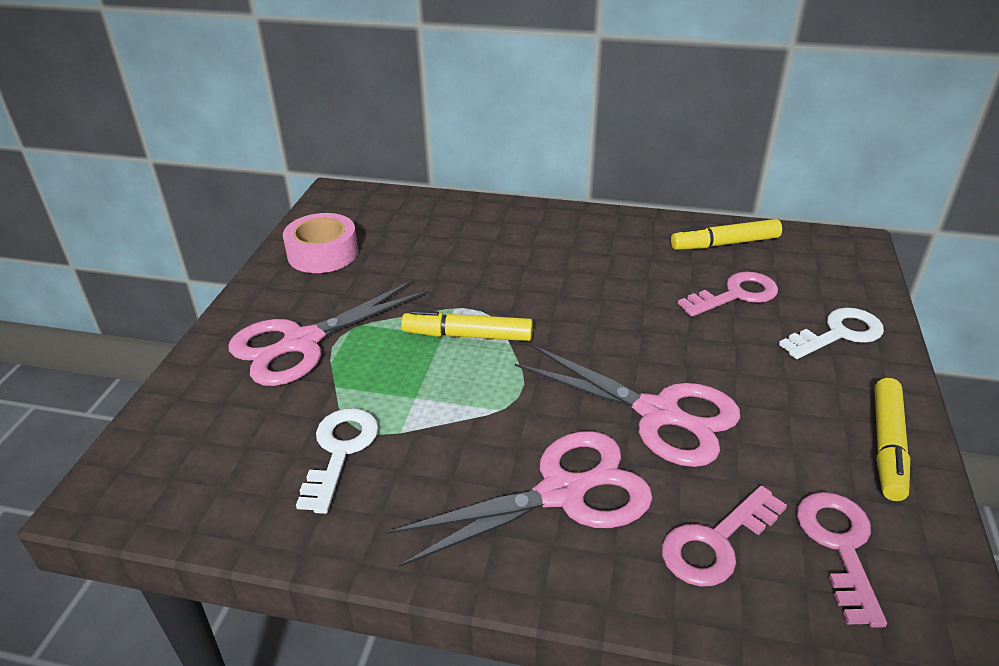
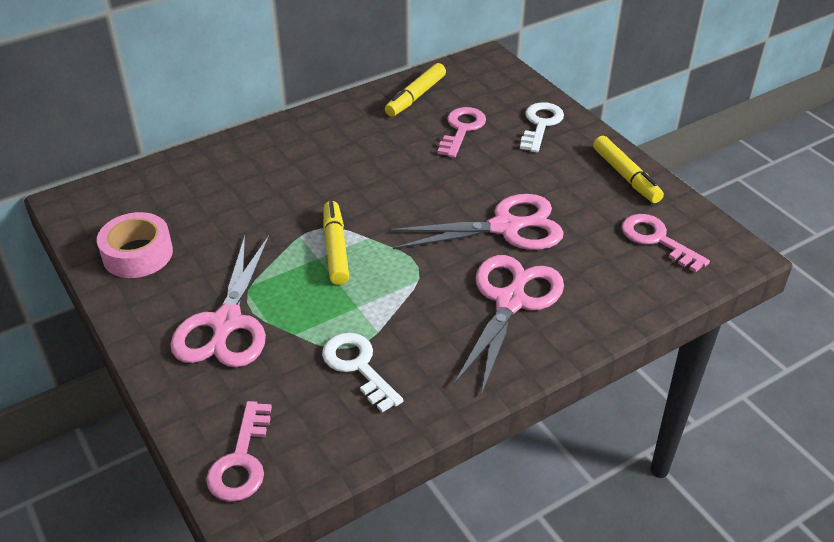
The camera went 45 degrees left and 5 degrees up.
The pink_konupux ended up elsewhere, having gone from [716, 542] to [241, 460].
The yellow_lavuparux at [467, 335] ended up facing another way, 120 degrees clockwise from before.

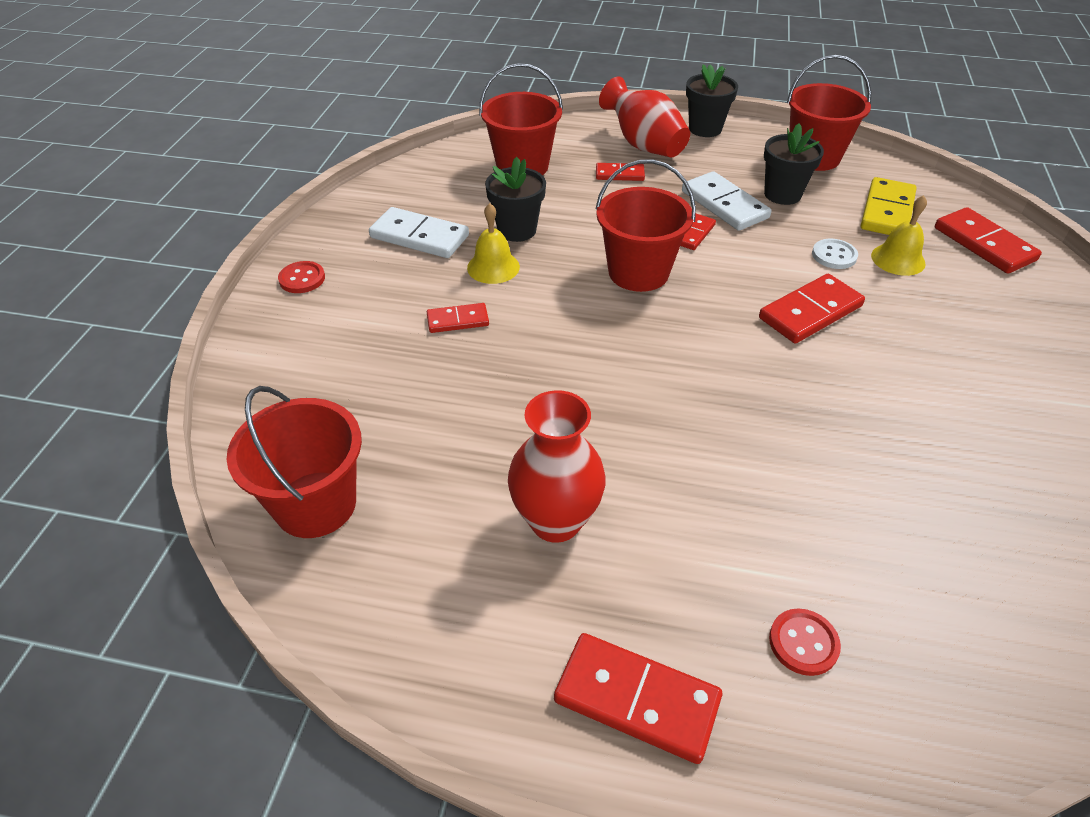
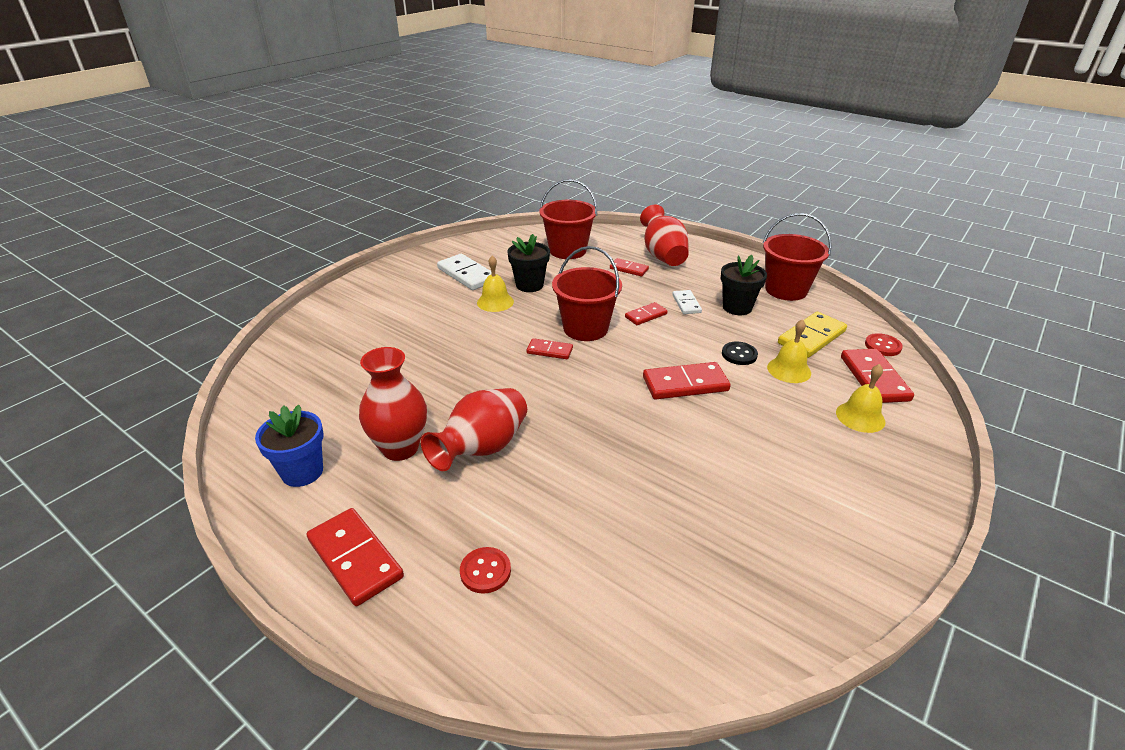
The camera went 25 degrees right and 10 degrees down.
The second view gained the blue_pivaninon at [302, 472].
The second view gained the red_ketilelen at [482, 448].
The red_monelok ended up elsewhere, having gone from [458, 320] to [549, 351].
The size of the white_monelok at [724, 205] changed by a factor of 0.58.
What was the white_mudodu at [834, 255] turned into the black_mudodu at [739, 354].
The second view gained the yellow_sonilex at [860, 417].
The red_mudodu ended up elsewhere, having gone from [302, 279] to [882, 346].
The second view lost the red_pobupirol at [315, 504].
The second view lost the black_pivaninon at [705, 129].

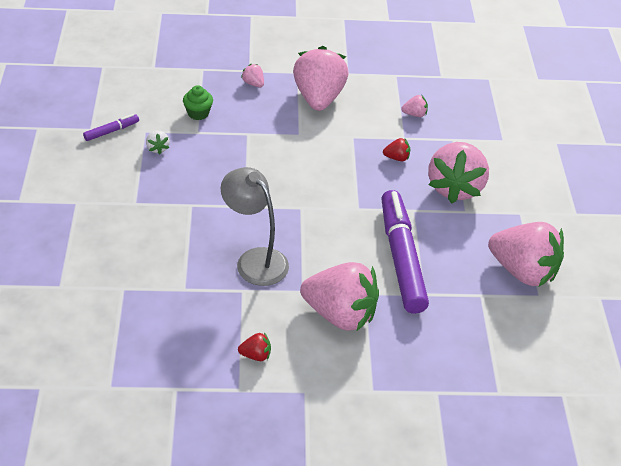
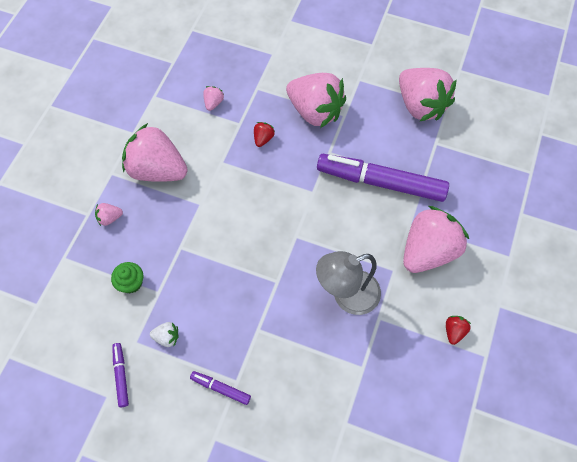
The camera went 65 degrees left and 20 degrees up.
The second view gained the purple_lavuparux at [220, 388].
The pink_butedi at [523, 271] ended up facing another way, 90 degrees clockwise from before.

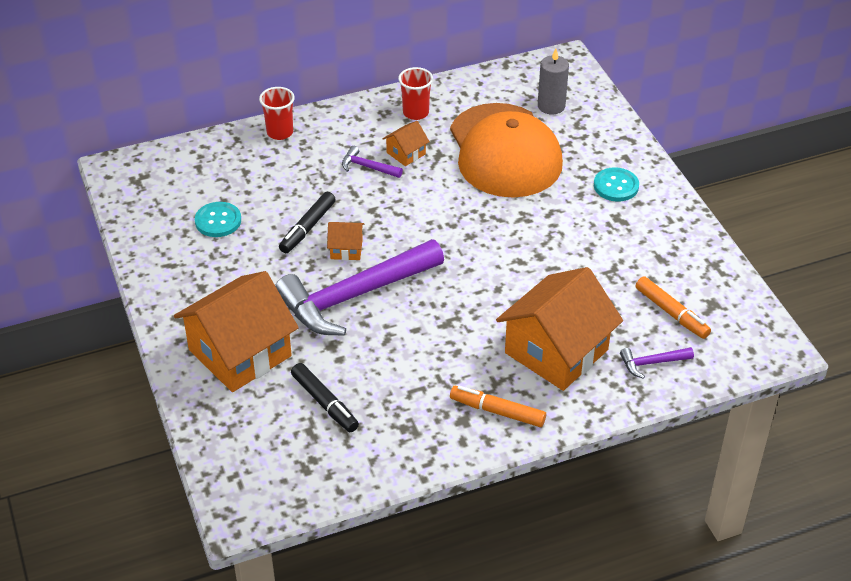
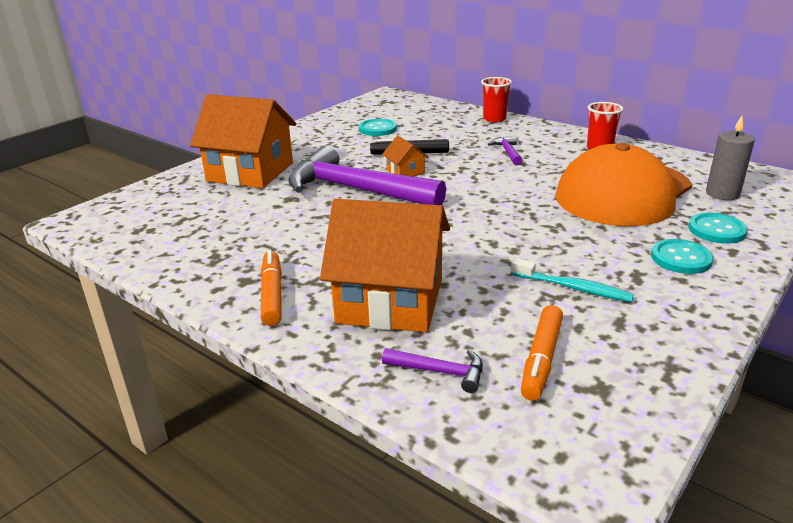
The camera went 60 degrees right and 15 degrees down.
The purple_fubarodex at [652, 363] ended up facing another way, 150 degrees clockwise from before.
The second view gained the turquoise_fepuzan at [573, 288].
The second view gained the turquoise_mudodu at [716, 230].
The second view lost the black_lavuparux at [325, 403].
The second view lost the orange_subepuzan at [406, 153].

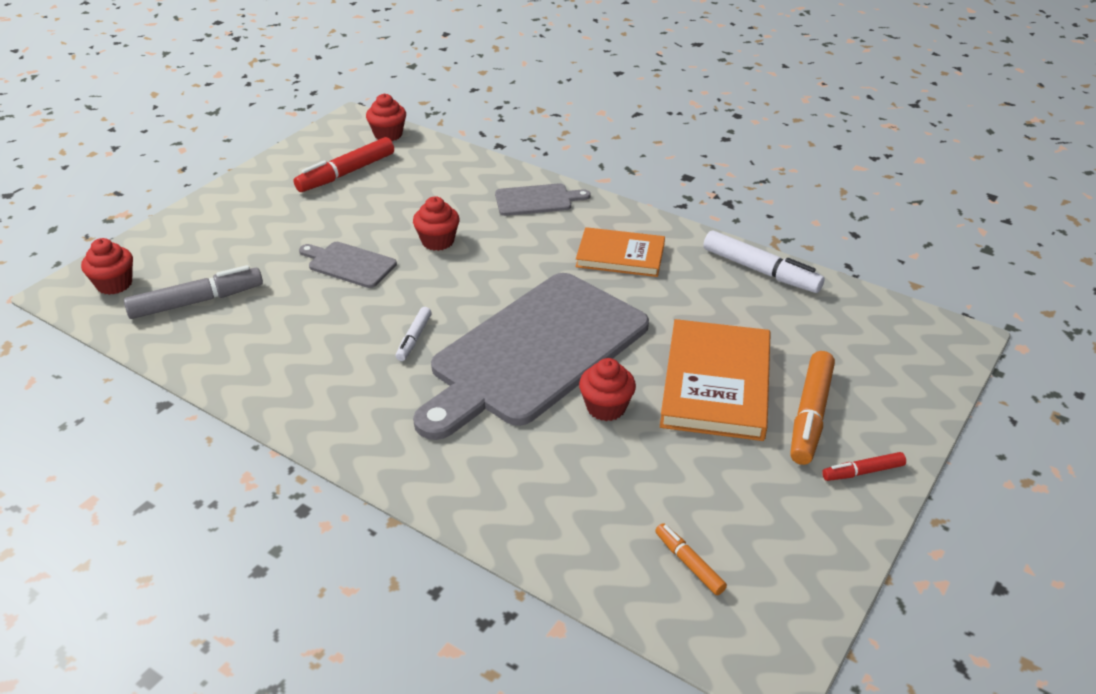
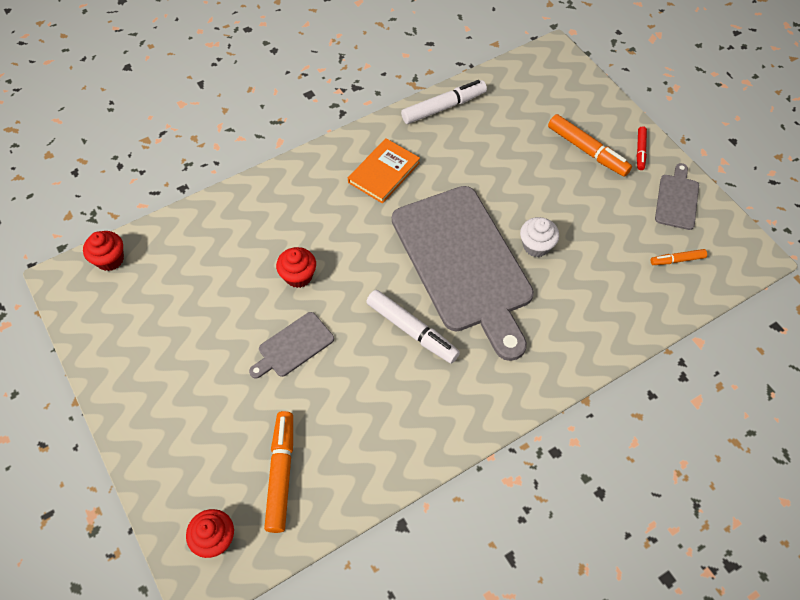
The camera went 65 degrees left and 20 degrees up.
What was the grey_lavuparux at [197, 301] turned into the orange_lavuparux at [281, 473].
The size of the white_lavuparux at [414, 338] changed by a factor of 1.84.
What was the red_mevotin at [606, 407] turned into the white_mevotin at [536, 246].
The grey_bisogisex ended up elsewhere, having gone from [537, 200] to [677, 199].
The second view lost the red_lavuparux at [346, 173].
The second view lost the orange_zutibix at [716, 384].

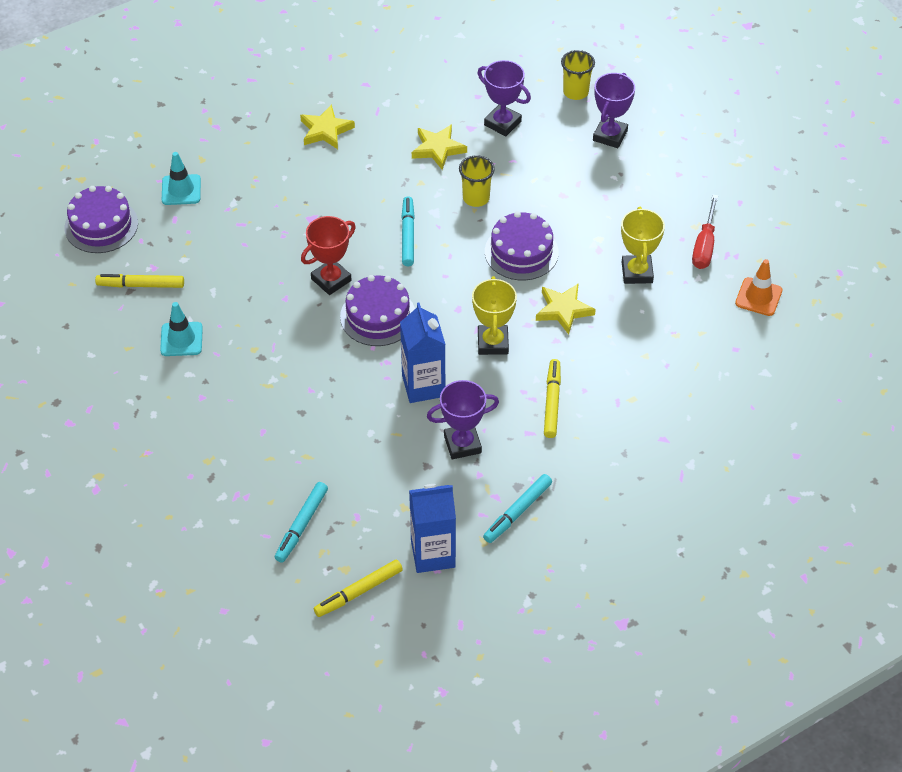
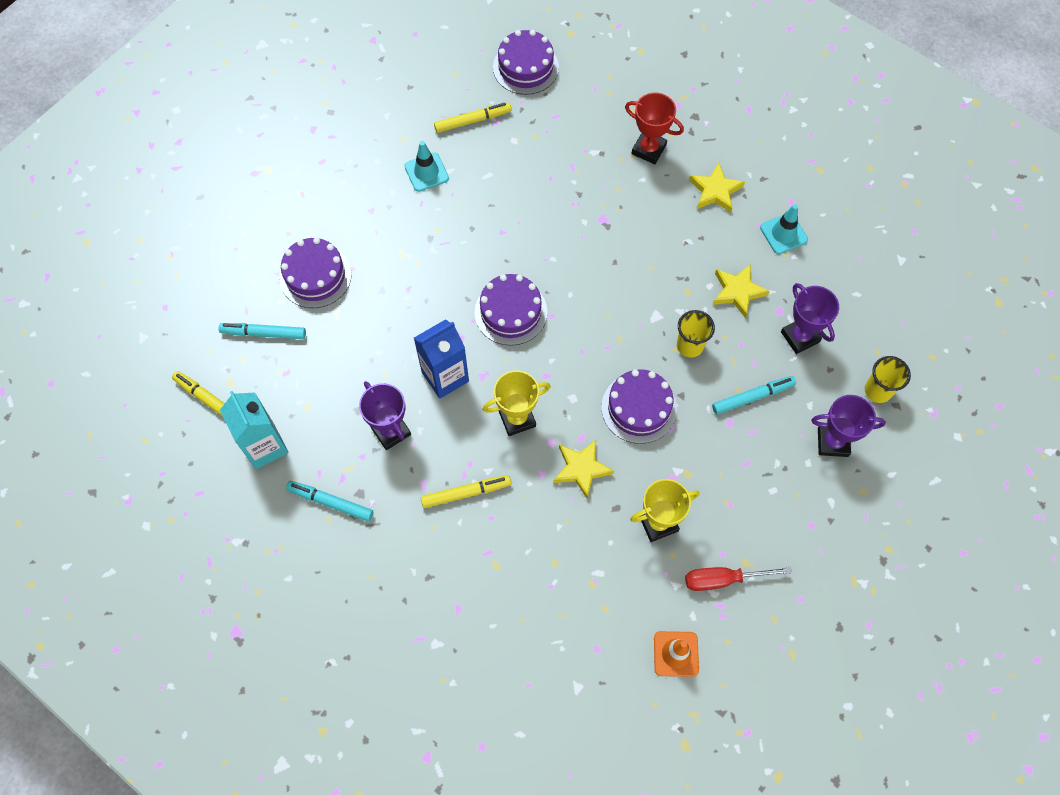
The camera went 70 degrees right and 15 degrees up.
What was the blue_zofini at [433, 554] turned into the turquoise_zofini at [265, 446].
The second view gained the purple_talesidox at [315, 276].
The yellow_lavuparux at [141, 285] ended up facing another way, 90 degrees clockwise from before.
The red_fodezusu ended up elsewhere, having gone from [331, 280] to [648, 149].
The turquoise_lavuparux ended up elsewhere, having gone from [408, 235] to [752, 397].
The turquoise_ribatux ended up elsewhere, having gone from [181, 190] to [783, 234].
The purple_fodezusu at [502, 123] ended up facing another way, 45 degrees counterclockwise from before.

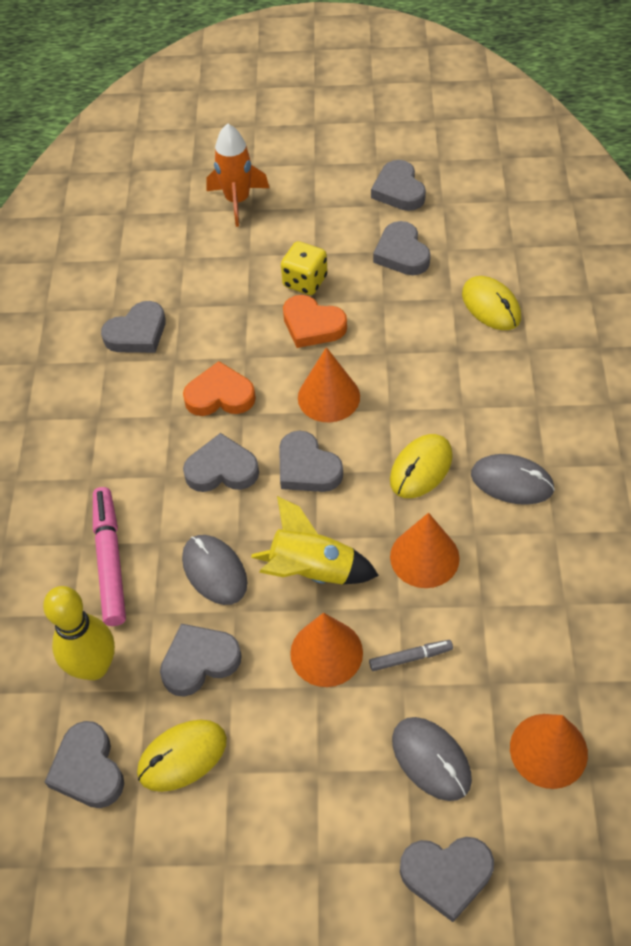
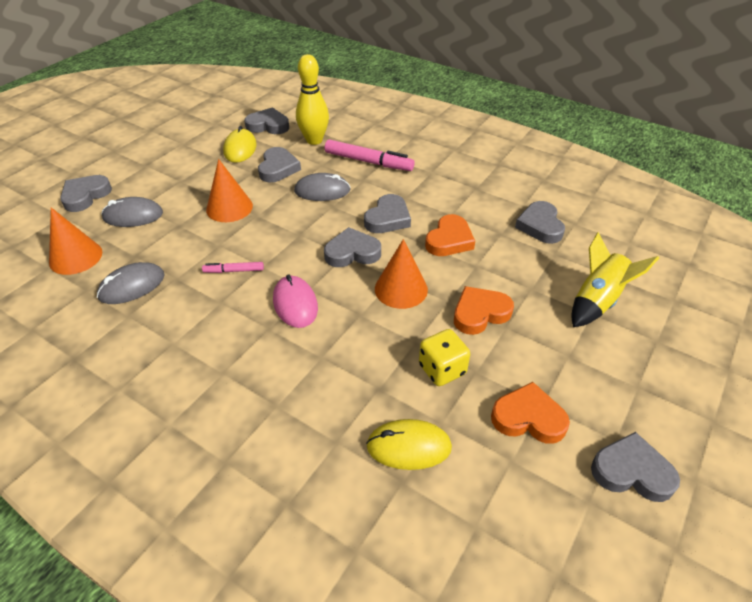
The camera went 120 degrees right and 10 degrees down.
The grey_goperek ended up elsewhere, having gone from [512, 482] to [132, 286].
Where the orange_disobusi stood at [424, 557], the pink_lavuparux came to stand at [234, 271].
What was the yellow_goperek at [421, 468] turned into the pink_goperek at [295, 304].
The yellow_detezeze ended up elsewhere, having gone from [305, 281] to [442, 369].
What was the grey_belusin at [402, 253] turned into the orange_belusin at [528, 418].
The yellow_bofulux ended up elsewhere, having gone from [312, 571] to [597, 301].
The second view lost the orange_bofulux at [237, 201].
The second view lost the grey_lavuparux at [410, 657].

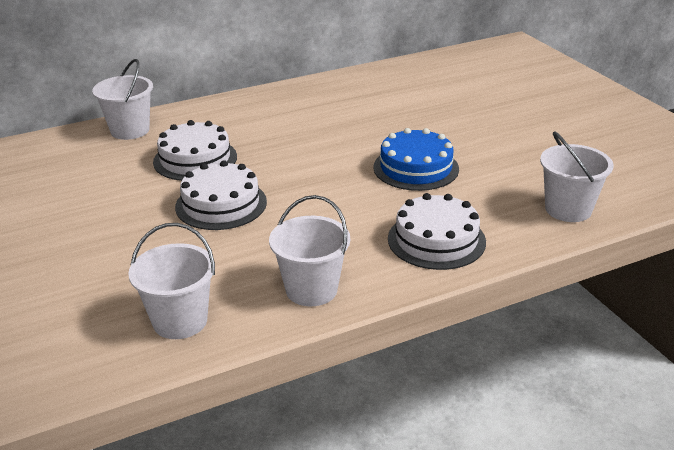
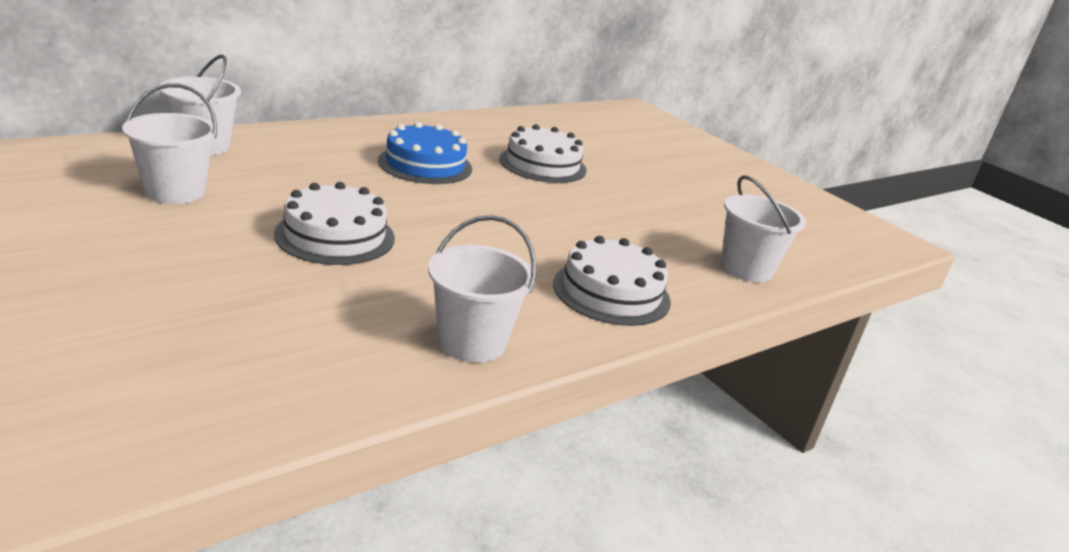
The camera went 15 degrees left and 5 degrees down.
The white_pobupirol ended up elsewhere, having gone from [180, 321] to [175, 192].
The blue_talesidox ended up elsewhere, having gone from [416, 168] to [425, 164].
The white_talesidox ended up elsewhere, having gone from [195, 159] to [542, 164].

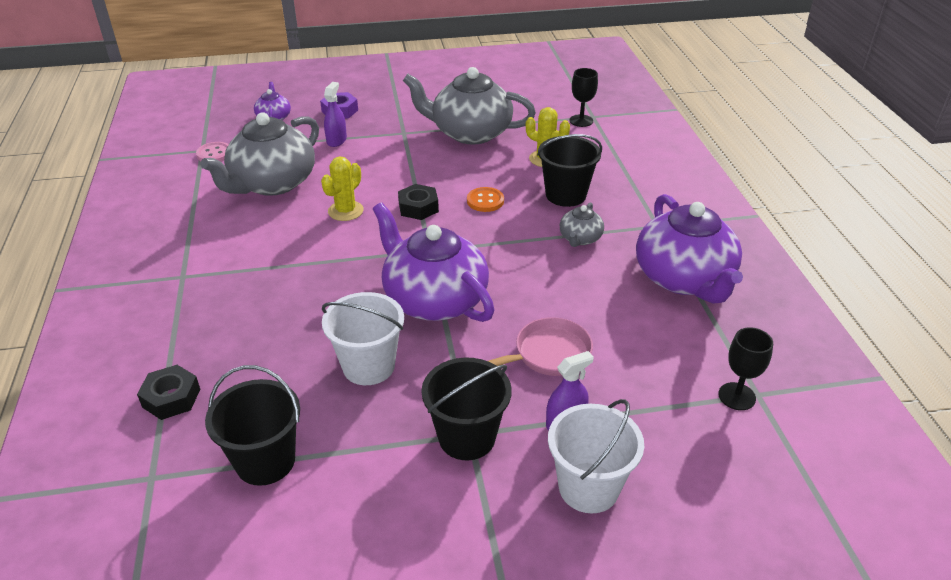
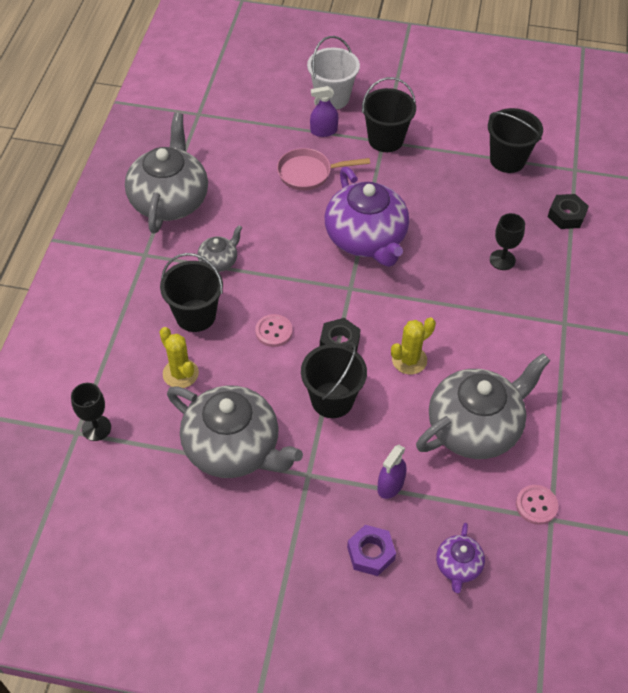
The camera went 160 degrees left and 15 degrees up.
What was the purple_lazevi at [684, 279] turned into the grey_lazevi at [169, 200].
What was the orange_mudodu at [485, 201] turned into the pink_mudodu at [274, 331].
The second view gained the black_pobupirol at [332, 400].
The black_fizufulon ended up elsewhere, having gone from [737, 396] to [502, 260].
The second view lost the white_pobupirol at [368, 366].

